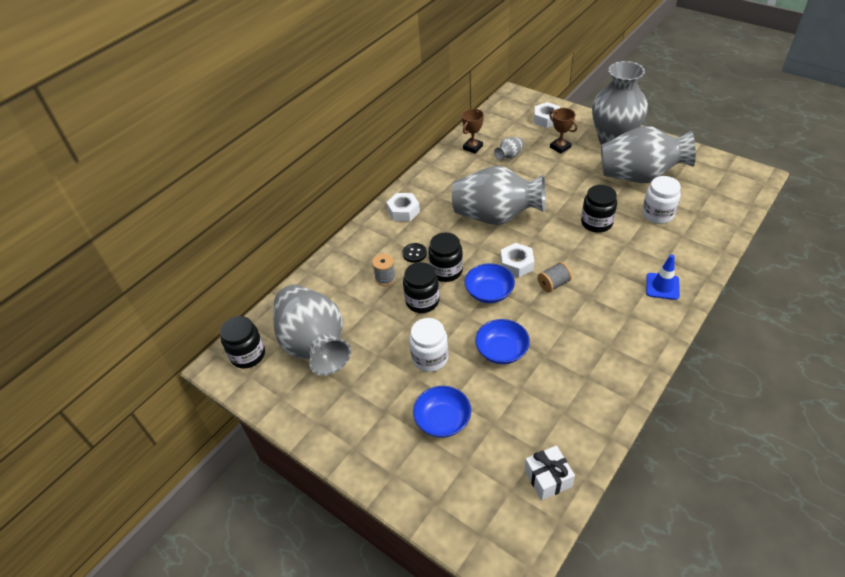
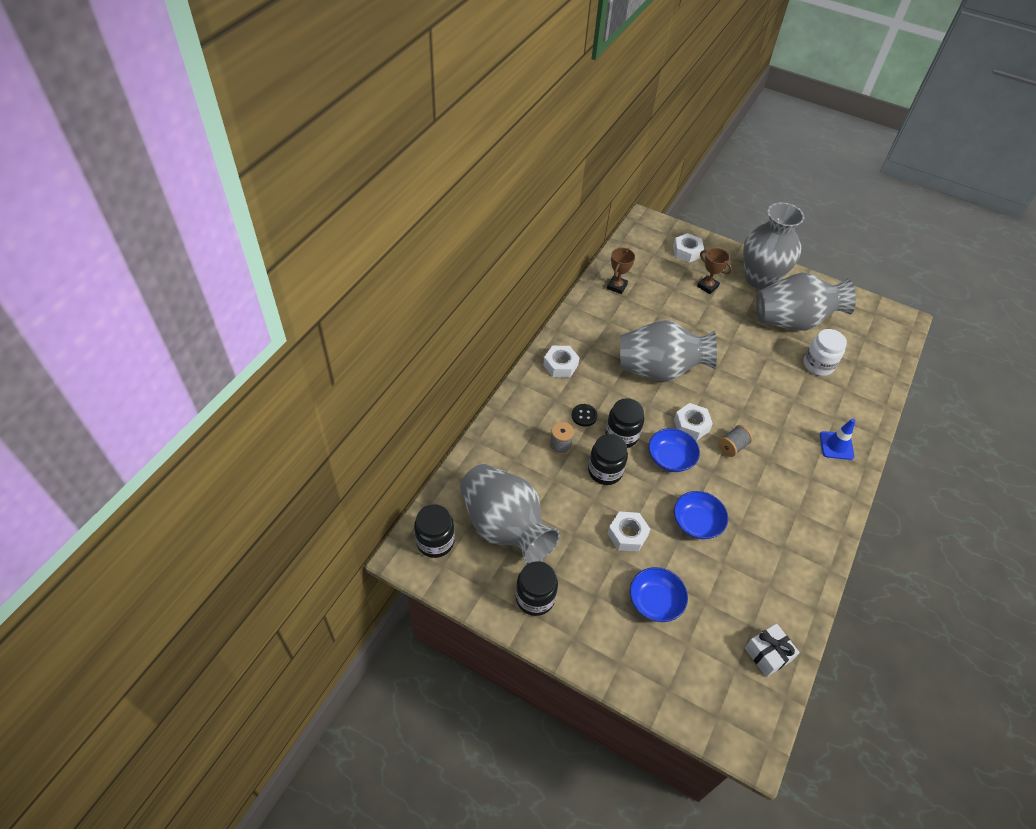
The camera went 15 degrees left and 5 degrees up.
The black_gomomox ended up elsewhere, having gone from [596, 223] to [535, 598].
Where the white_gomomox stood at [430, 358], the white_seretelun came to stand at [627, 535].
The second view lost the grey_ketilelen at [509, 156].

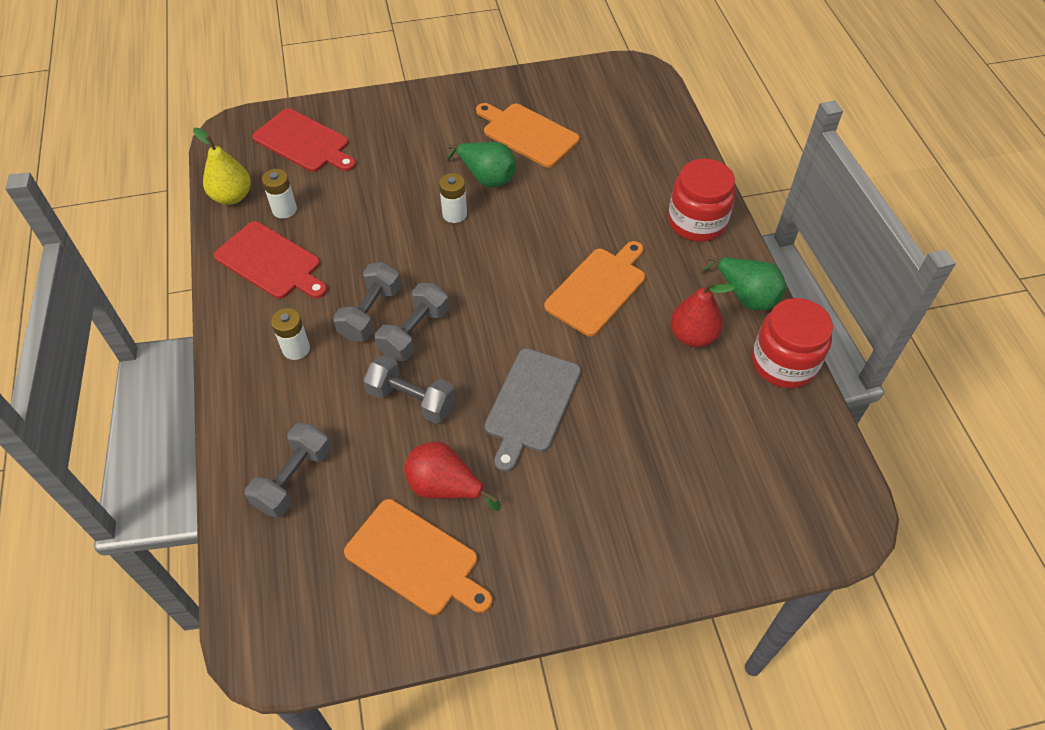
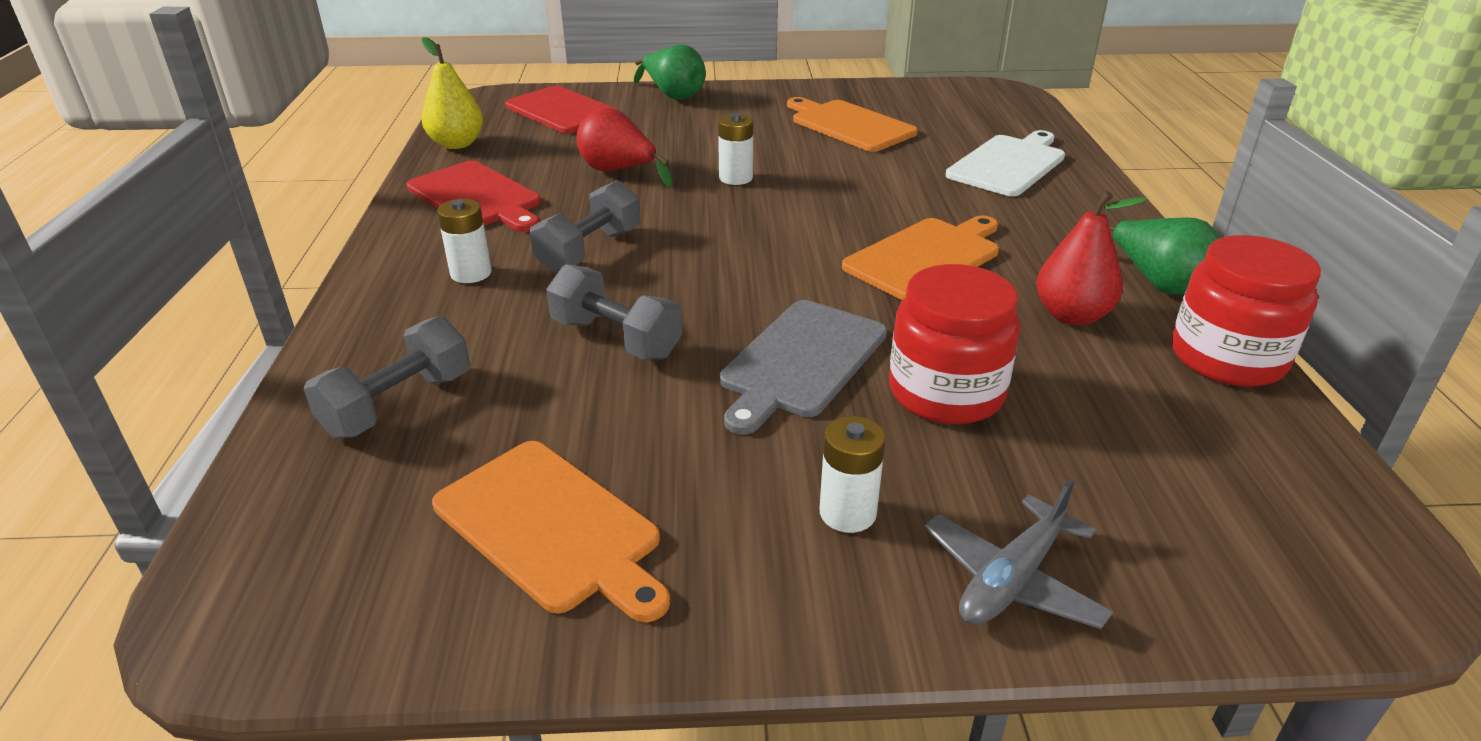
The camera went 10 degrees right and 20 degrees down.
The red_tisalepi ended up elsewhere, having gone from [445, 487] to [619, 172].
The green_tisalepi ended up elsewhere, having gone from [486, 177] to [673, 95].
The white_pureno ended up elsewhere, having gone from [284, 210] to [847, 513].
The red_gomomox ended up elsewhere, having gone from [697, 222] to [946, 392].
The second view gained the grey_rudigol at [1012, 580].
The second view gained the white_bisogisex at [1008, 164].
The second view lost the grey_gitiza at [414, 333].

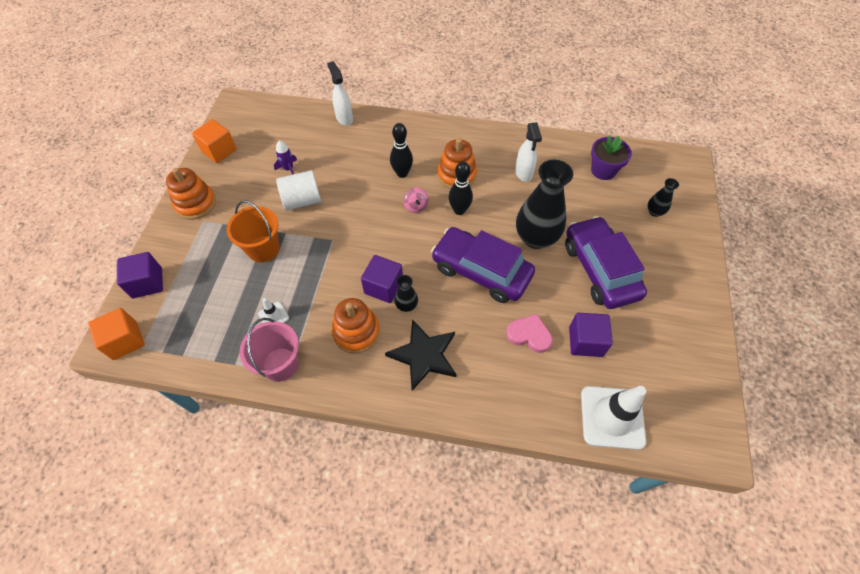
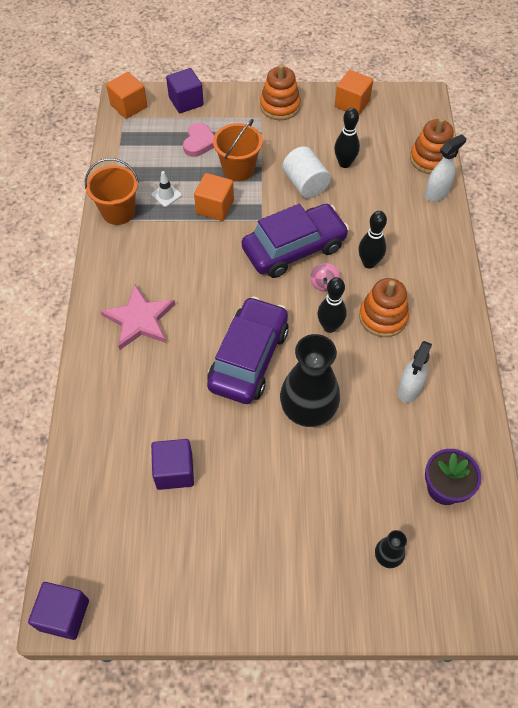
The camera went 80 degrees right and 0 degrees up.
The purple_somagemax ended up elsewhere, having gone from [383, 287] to [64, 615].
What was the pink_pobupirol at [280, 364] turned into the orange_pobupirol at [118, 212].
What was the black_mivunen at [424, 355] turned into the pink_mivunen at [139, 319].
The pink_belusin ended up elsewhere, having gone from [529, 335] to [199, 142].
The second view gained the orange_somagemax at [215, 207].
The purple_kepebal ended up elsewhere, having gone from [600, 269] to [294, 248].
The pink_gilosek at [416, 206] ended up facing another way, 60 degrees counterclockwise from before.
Where the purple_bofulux stood at [288, 169], the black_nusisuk came to stand at [344, 163].
The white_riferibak at [523, 173] ended up facing another way, 45 degrees counterclockwise from before.
The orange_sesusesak ended up elsewhere, having gone from [356, 332] to [430, 159].
The second view lost the black_ketilelen at [406, 305].
The second view lost the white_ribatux at [612, 417].

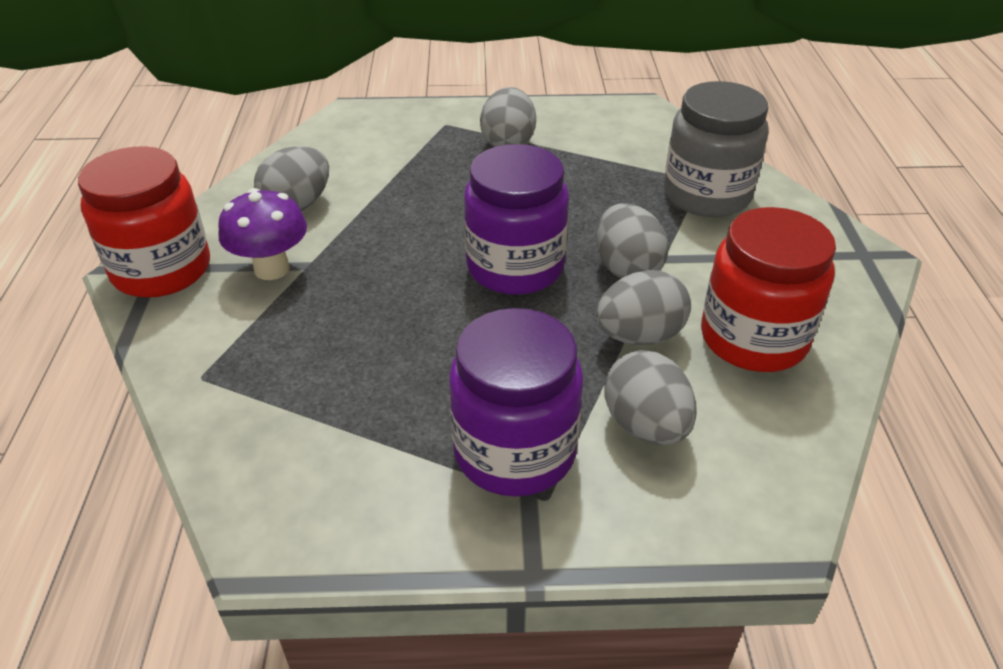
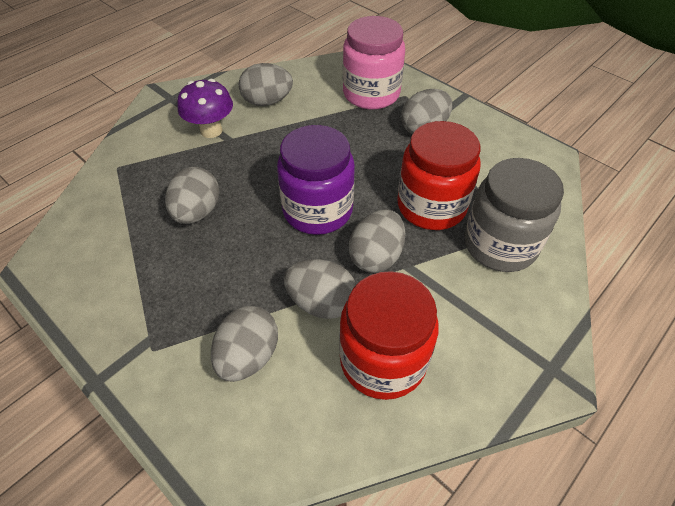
The camera went 45 degrees right and 10 degrees up.
The second view gained the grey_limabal at [197, 212].
The second view gained the pink_gomomox at [371, 94].
The red_gomomox ended up elsewhere, having gone from [162, 270] to [431, 206].
The second view lost the purple_gomomox at [514, 451].

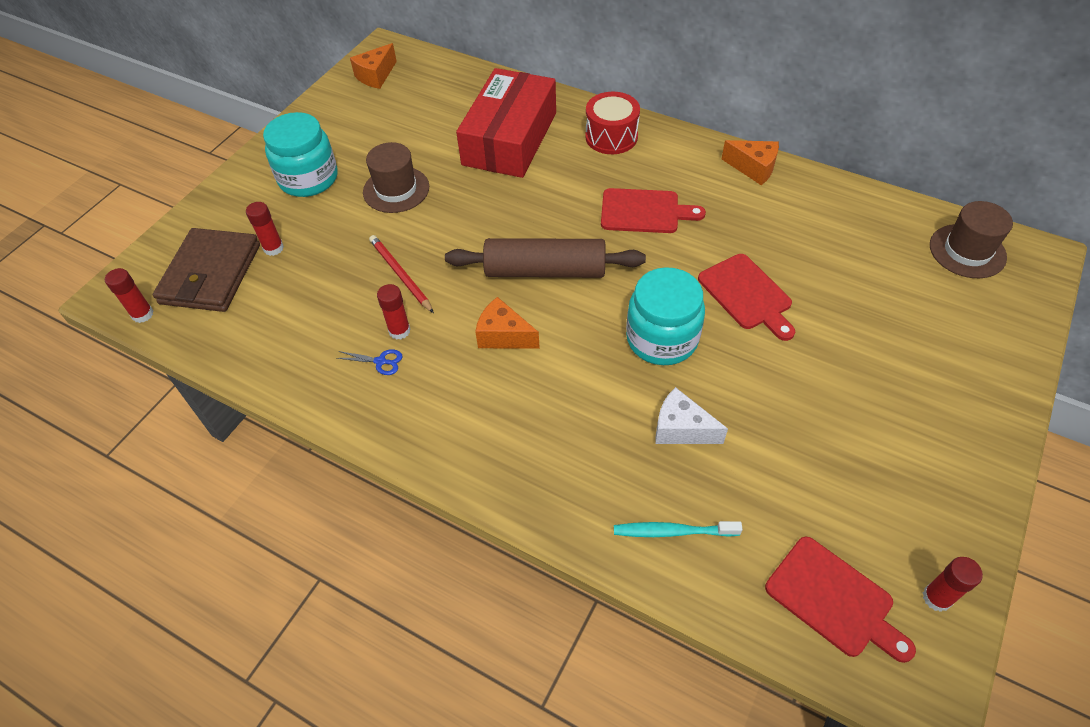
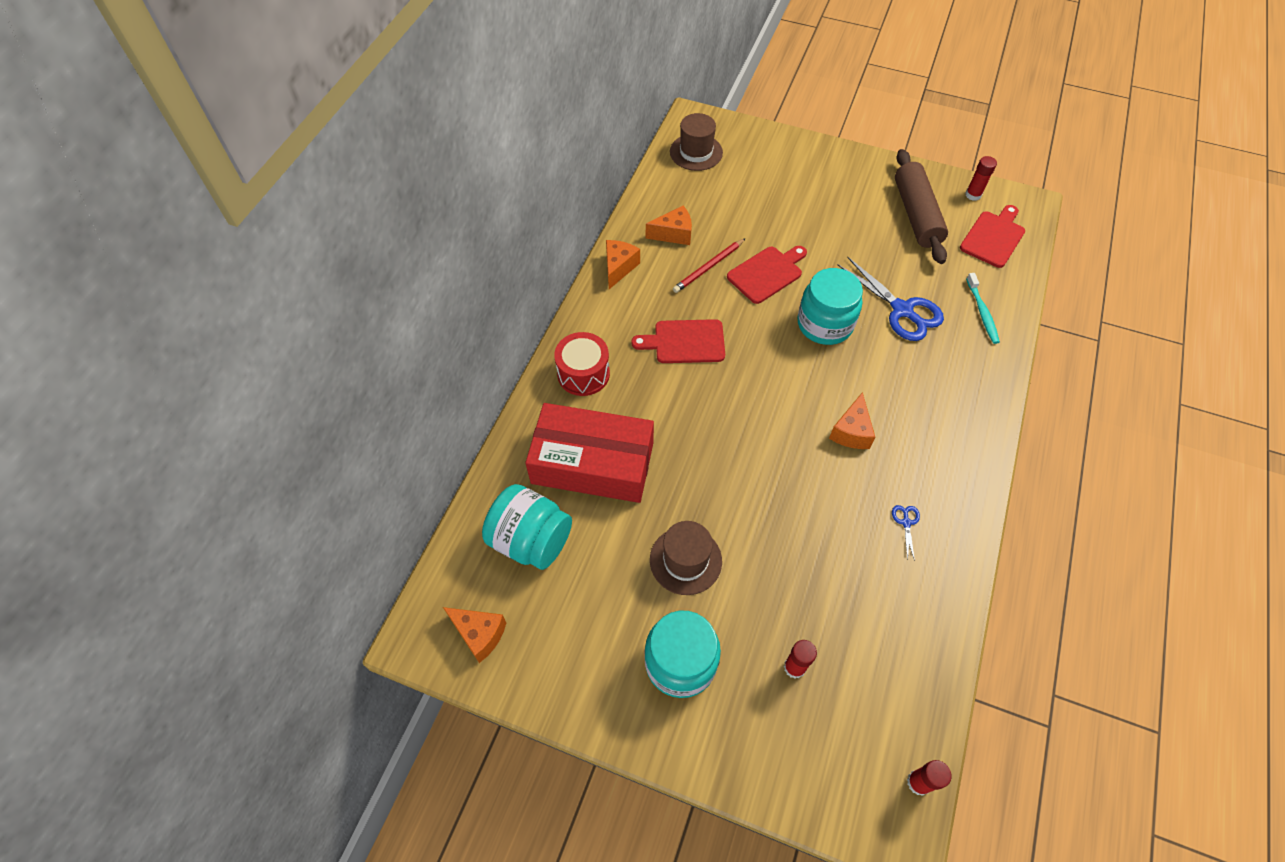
The camera went 100 degrees left and 5 degrees up.
The second view gained the turquoise_gomomox at [531, 540].
The red_bisogisex at [644, 211] ended up facing another way, 90 degrees counterclockwise from before.
The second view gained the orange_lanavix at [674, 234].
The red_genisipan ended up elsewhere, having gone from [400, 275] to [708, 267].
Where the white_lanavix stood at [681, 429], the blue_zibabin came to stand at [902, 310].
The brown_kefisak ended up elsewhere, having gone from [545, 271] to [916, 214].
The second view lost the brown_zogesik at [210, 274].
The second view lost the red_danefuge at [399, 331].

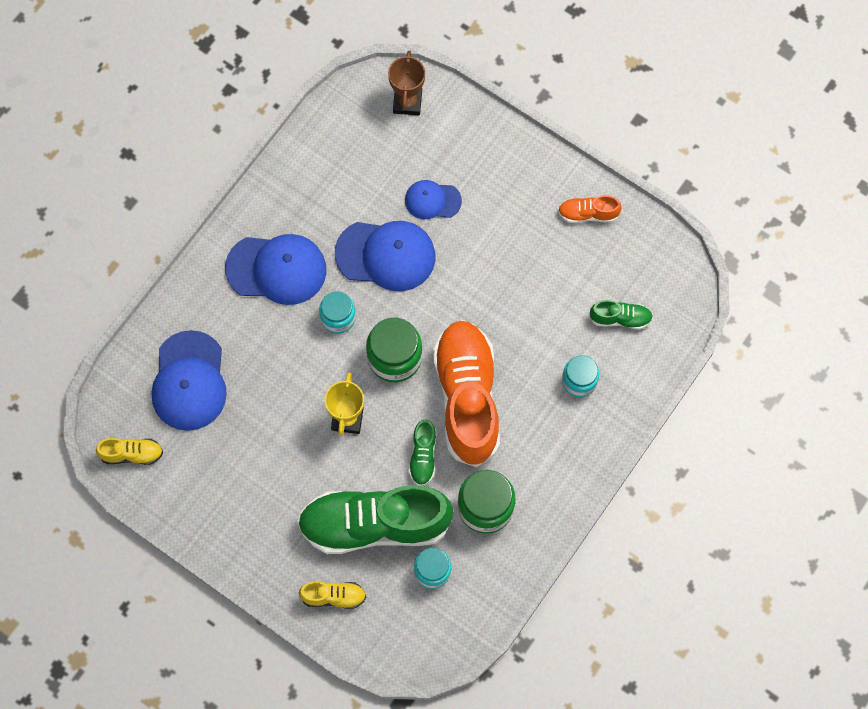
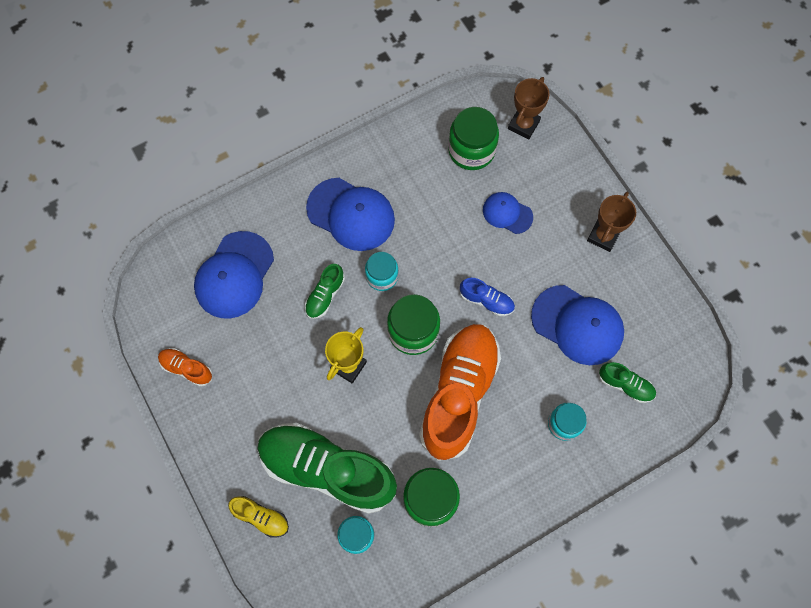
The camera went 25 degrees right and 0 degrees up.
The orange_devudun ended up elsewhere, having gone from [588, 214] to [186, 368].
The green_devudun ended up elsewhere, having gone from [423, 456] to [325, 295].
The second view gained the green_gomomox at [471, 150].
The second view gained the blue_devudun at [486, 301].
The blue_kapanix ended up elsewhere, having gone from [386, 255] to [577, 325].
The second view gained the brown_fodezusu at [603, 236].
The second view lost the yellow_devudun at [132, 454].

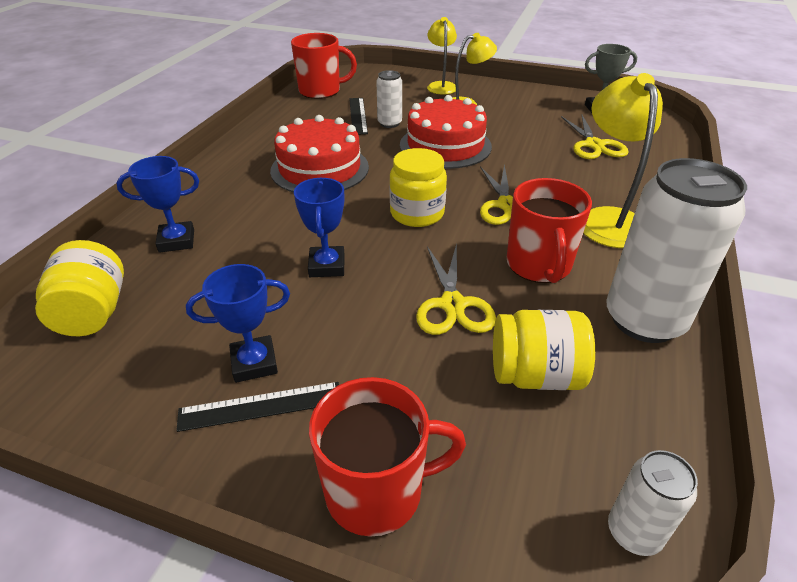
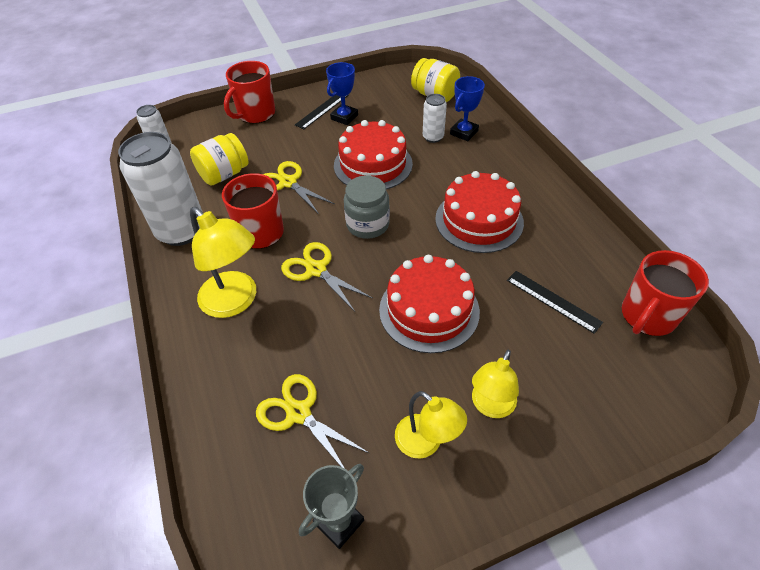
The camera went 140 degrees right and 10 degrees up.
Where the blue_fodezusu stood at [327, 266], the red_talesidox came to stand at [373, 164].
What was the yellow_gomomox at [417, 213] turned into the grey_gomomox at [367, 224].
The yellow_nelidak ended up elsewhere, having gone from [441, 86] to [426, 443].
The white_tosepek ended up elsewhere, having gone from [389, 123] to [433, 137].

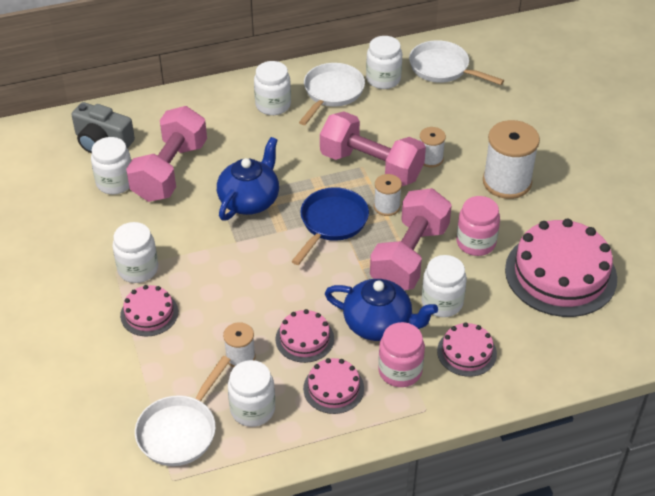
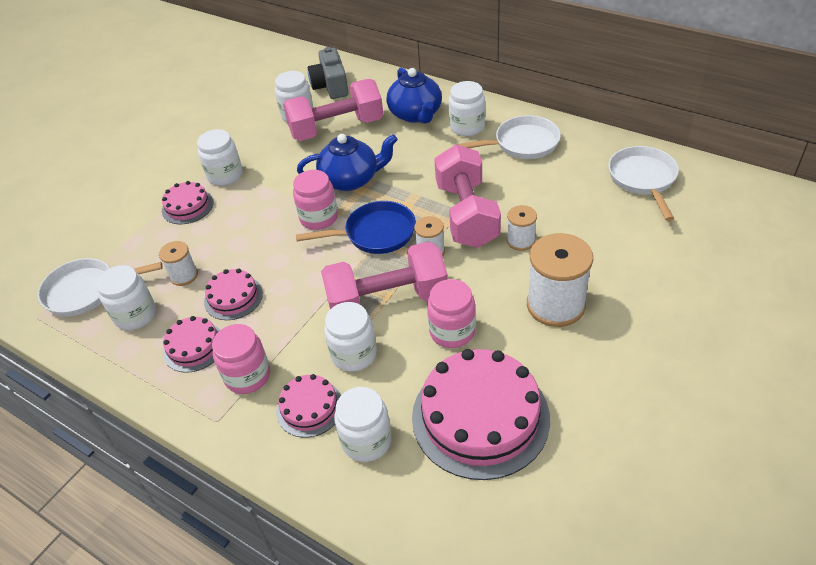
The camera went 55 degrees right and 0 degrees up.
The second view gained the pink_gomomox at [319, 218].
The white_gomomox ended up elsewhere, having gone from [383, 79] to [366, 441].
The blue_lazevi ended up elsewhere, having gone from [378, 324] to [416, 114].

